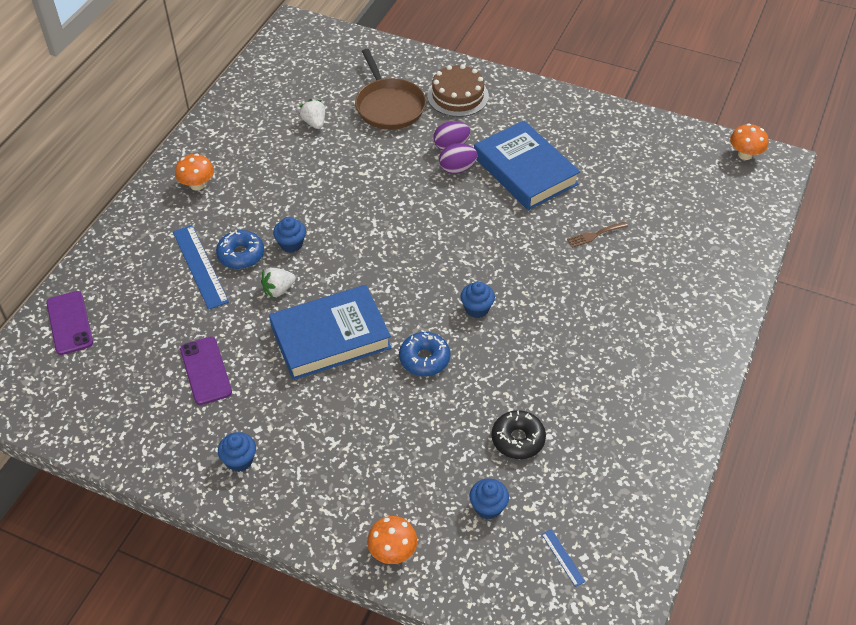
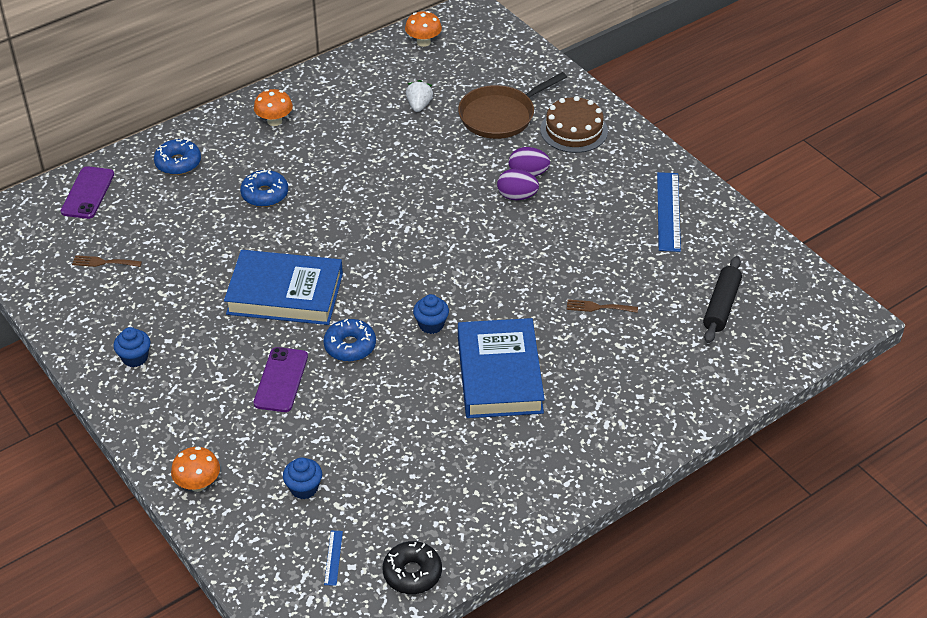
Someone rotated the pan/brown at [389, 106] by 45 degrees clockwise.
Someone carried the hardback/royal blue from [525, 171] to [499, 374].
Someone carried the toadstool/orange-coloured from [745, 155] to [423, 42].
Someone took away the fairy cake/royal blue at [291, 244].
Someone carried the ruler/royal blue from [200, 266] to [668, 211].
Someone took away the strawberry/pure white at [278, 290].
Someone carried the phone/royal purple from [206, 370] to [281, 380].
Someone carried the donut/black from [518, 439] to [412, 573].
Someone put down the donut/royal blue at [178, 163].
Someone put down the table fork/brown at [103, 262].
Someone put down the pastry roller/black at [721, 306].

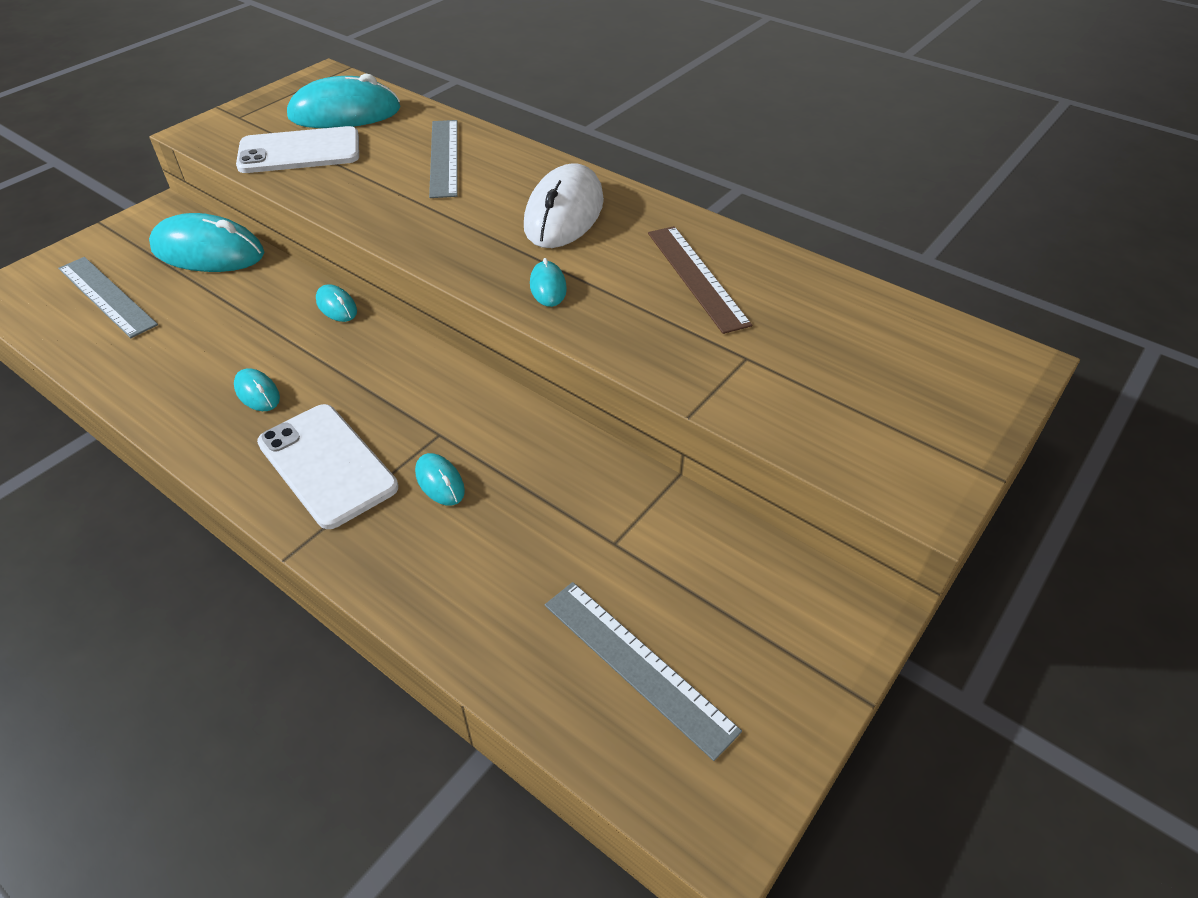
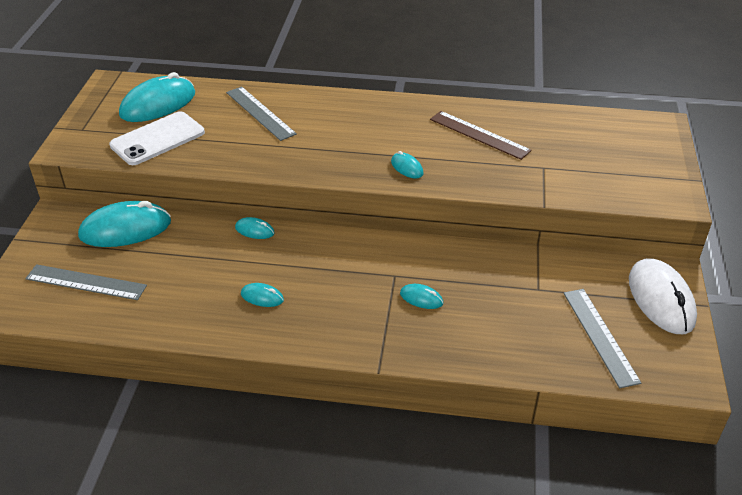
Someone carried the mouse/pure white from [564, 214] to [661, 299].
Someone took away the phone/pure white at [327, 465].
Someone rotated the ruler/gray at [638, 665] by 60 degrees clockwise.

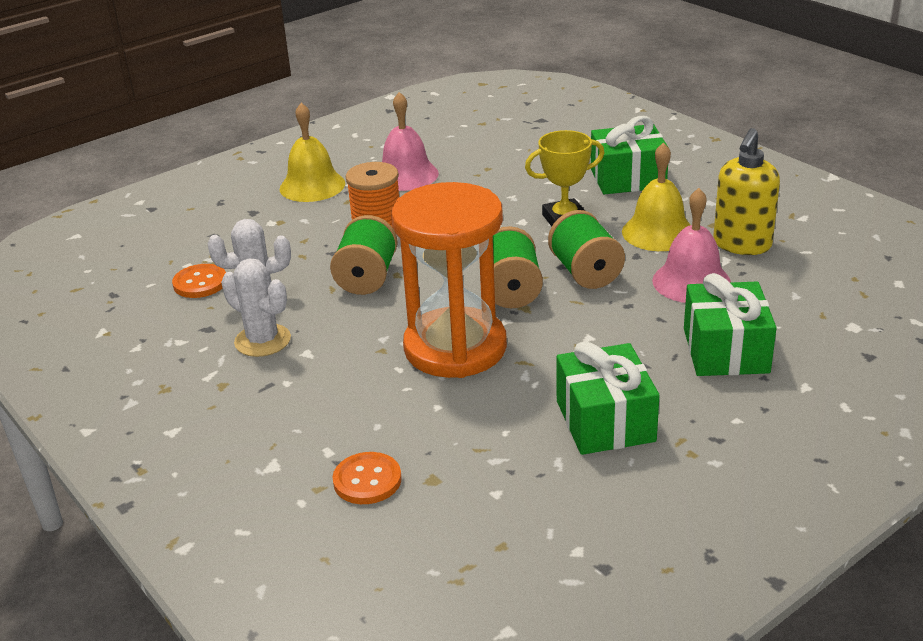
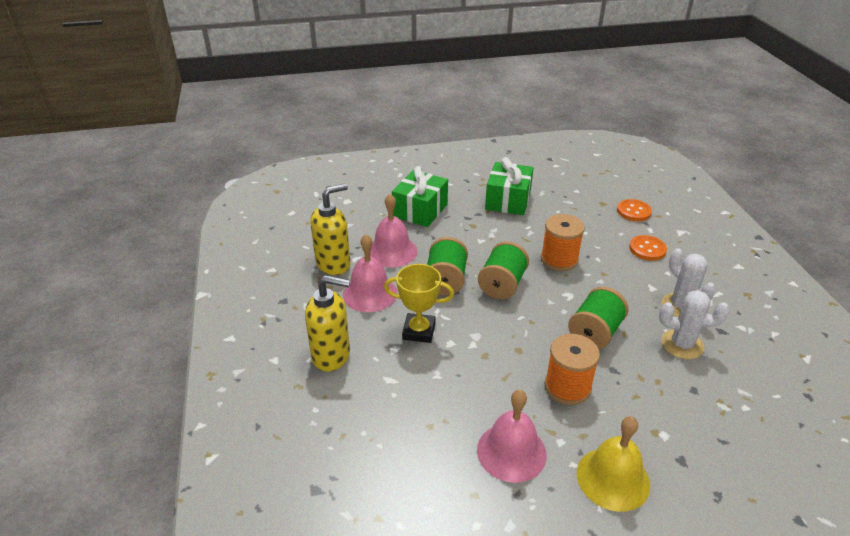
Someone swapped the gift/leaf-green at [628, 178] for the soap pump/yellow at [331, 355].
Someone repainted the school bell/yellow at [658, 232], which became the school bell/rose-pink at [370, 293].
Someone swapped the hourglass/orange-coloured at [455, 347] for the spool/orange-coloured at [559, 259].
Someone carried the shirt button/orange-coloured from [200, 283] to [647, 249].

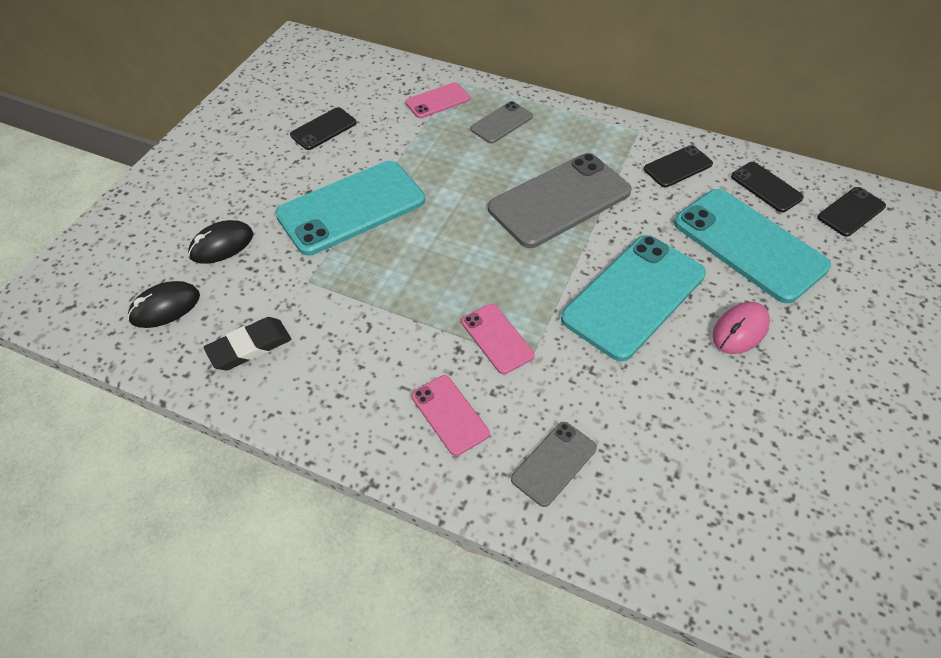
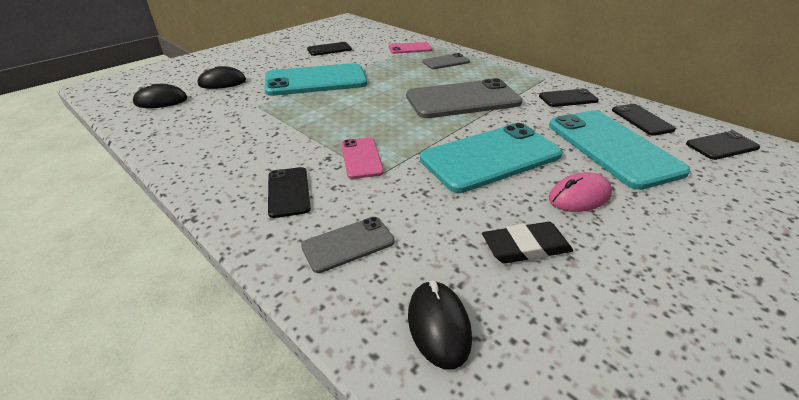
Someone carried the eraser/black from [249, 347] to [526, 247].
Someone repainted the phone/rose-pink at [450, 415], which became the phone/black at [288, 192].
Someone put down the mouse/black at [438, 325].

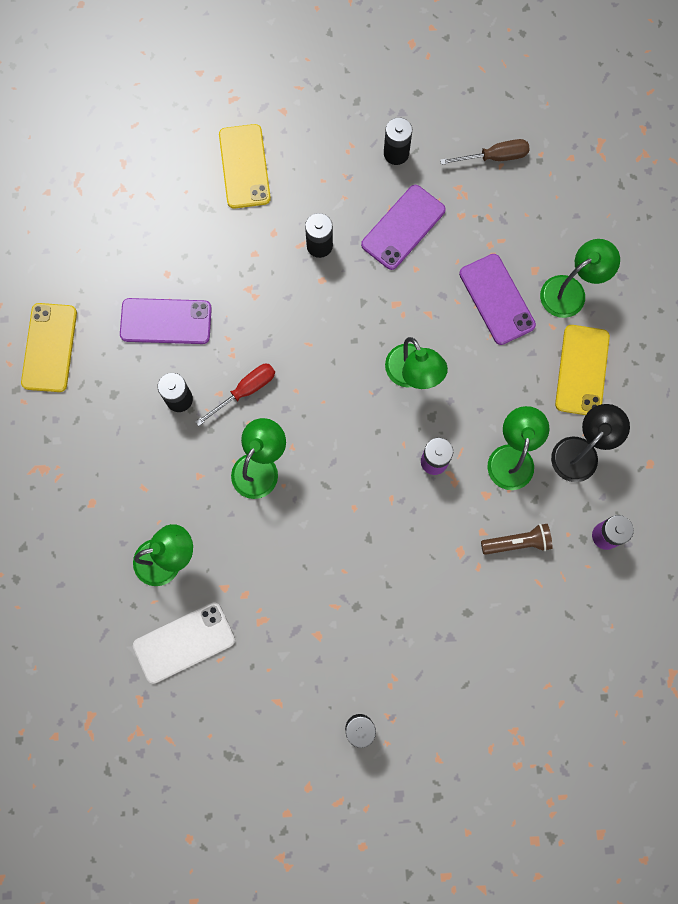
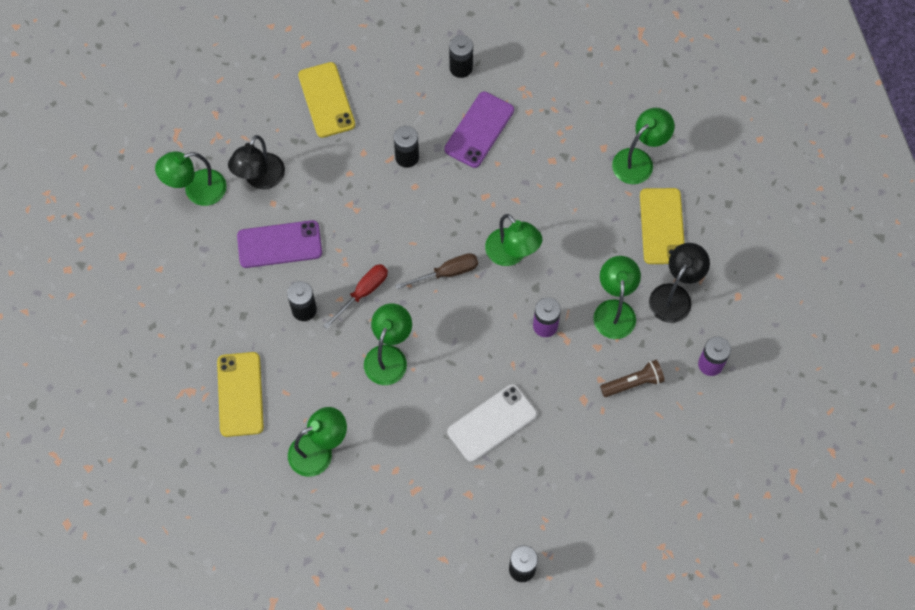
Someone carried the flat screwdriver/brown from [494, 157] to [447, 273].
Someone took away the phone/royal purple at [496, 299].
Someone carried the phone/yellow from [49, 347] to [240, 394].
Someone carried the phone/pure white from [184, 642] to [492, 423].
Someone put down the lamp/black at [260, 179].
Someone put down the lamp/leaf-green at [196, 190].

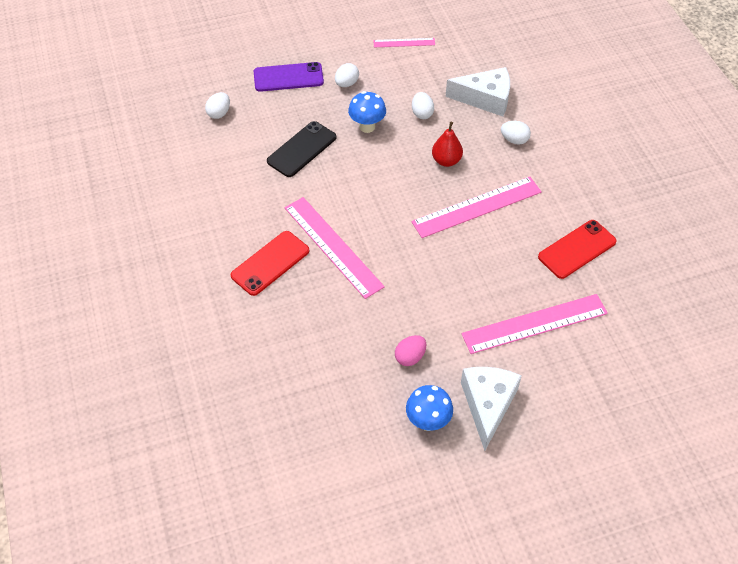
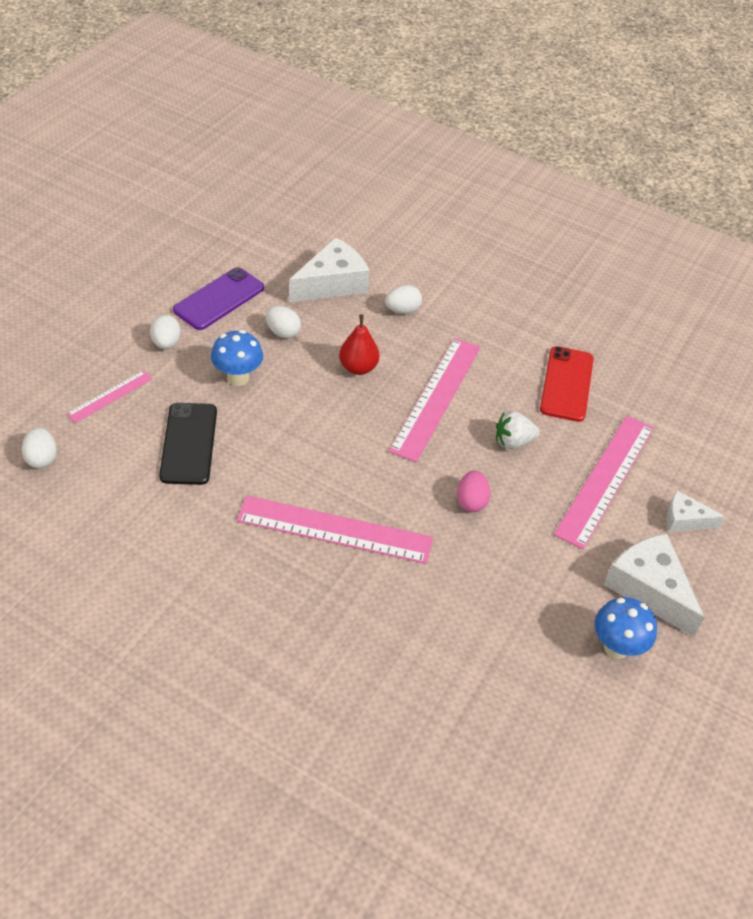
Someone carried the ruler/rose-pink from [404, 43] to [110, 396].
Someone carried the phone/royal purple from [288, 77] to [219, 299].
Someone took away the phone/crimson at [270, 263].
Someone carried the egg/rose-pink from [410, 357] to [471, 501].
Someone put down the strawberry/pure white at [513, 441].
Someone put down the cheese wedge/pure white at [685, 520].

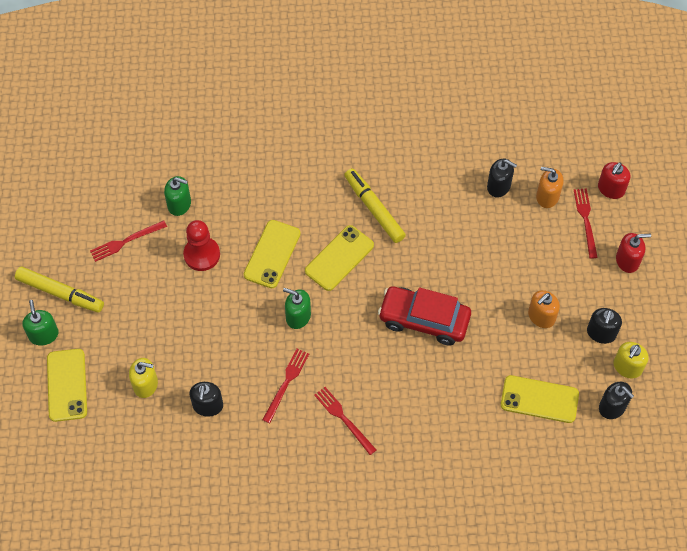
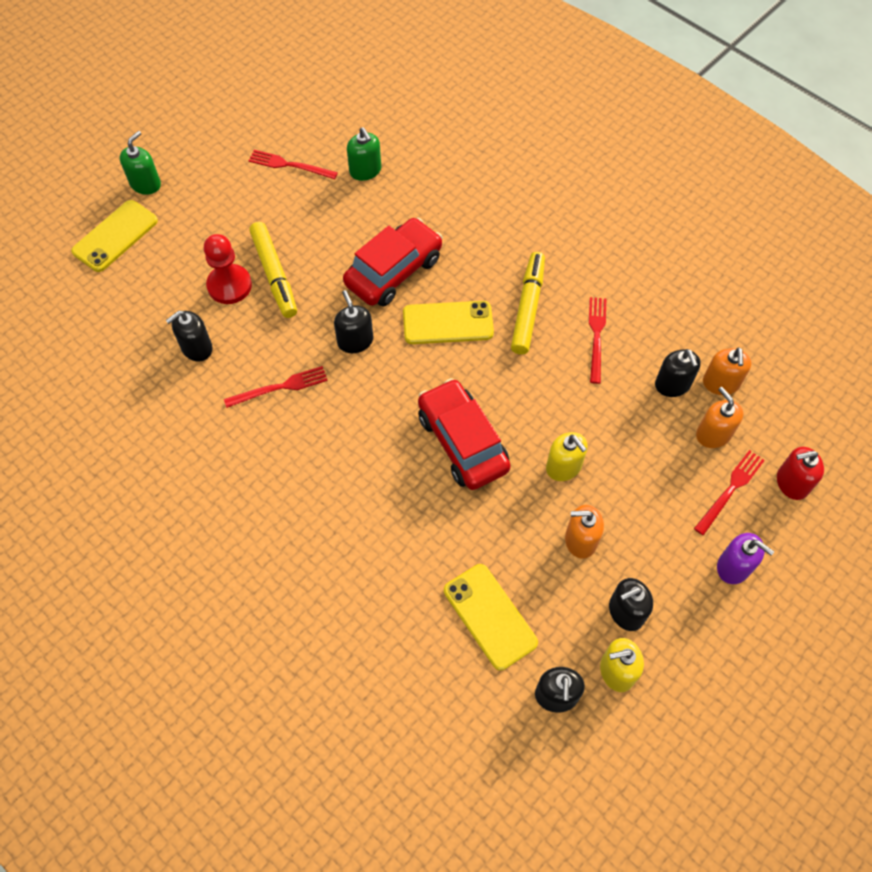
Someone carried the chess pawn/crimson from [202, 254] to [229, 285].
Someone swapped the phone/yellow at [272, 254] for the car/crimson at [394, 271].
Someone repainted the soap pump/crimson at [627, 260], which became the soap pump/royal purple at [733, 567].
Someone carried the marker/yellow from [60, 293] to [274, 274].
Someone repainted the soap pump/leaf-green at [298, 316], which became the soap pump/black at [355, 341].
Someone carried the soap pump/yellow from [145, 384] to [563, 466].
Someone carried the table fork/crimson from [343, 418] to [596, 336].
Someone put down the soap pump/orange-coloured at [721, 383].

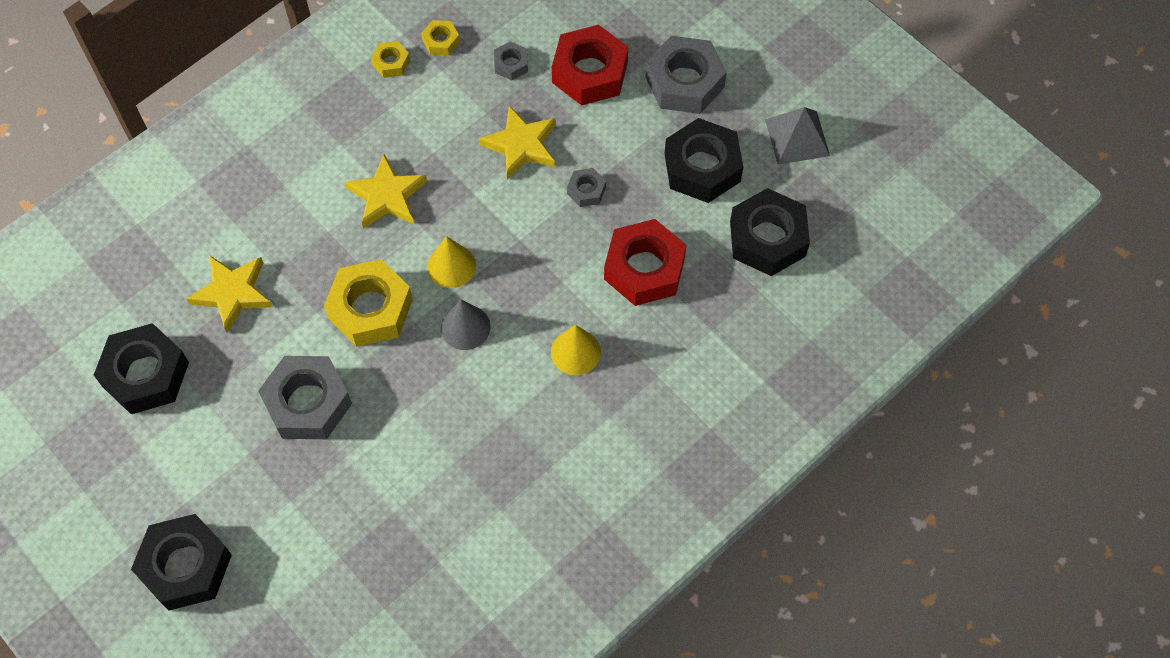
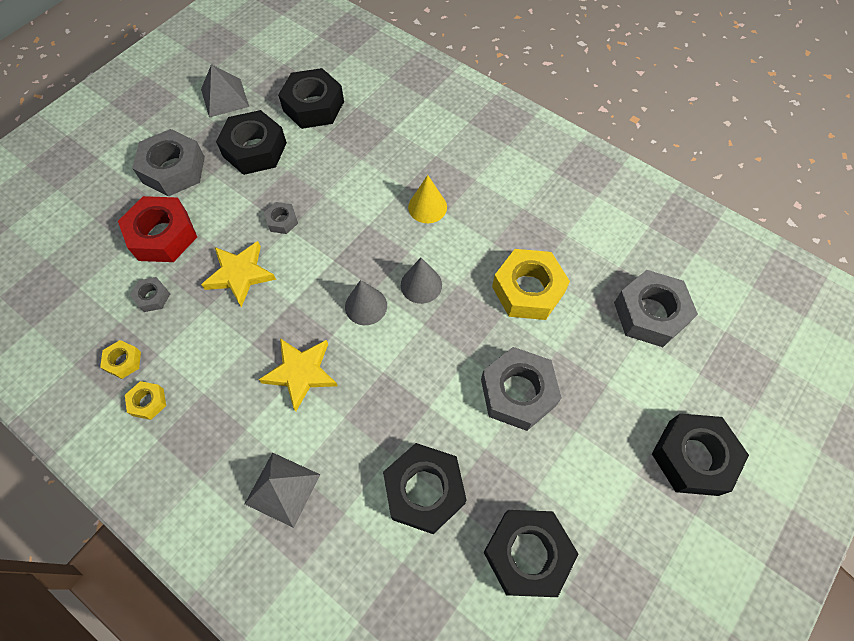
Someone took away the hex nut/crimson at [644, 269].
Someone repainted the solid cone/yellow at [451, 266], which became the solid cone/gray at [366, 306].
Someone swapped the star shape/yellow at [233, 293] for the hex nut/black at [424, 490].
Someone carried the hex nut/yellow from [370, 309] to [528, 290].
Someone put down the hex nut/gray at [650, 313].
Someone put down the pyramid/gray at [282, 489].

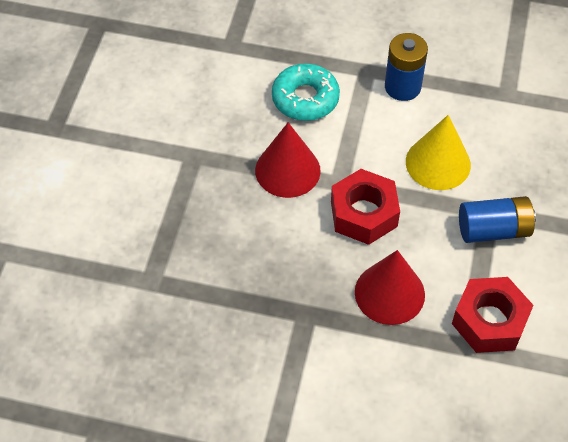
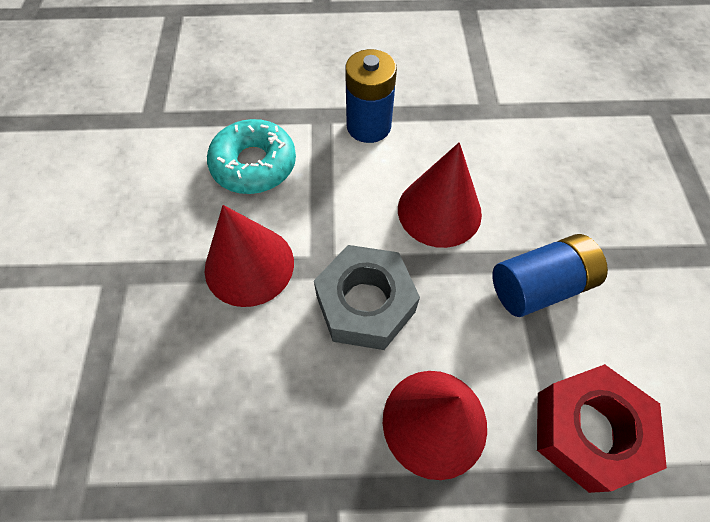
Someone repainted the solid cone/yellow at [438, 163], which became the solid cone/crimson at [439, 211].
Someone repainted the hex nut/crimson at [363, 213], which became the hex nut/gray at [365, 304].

